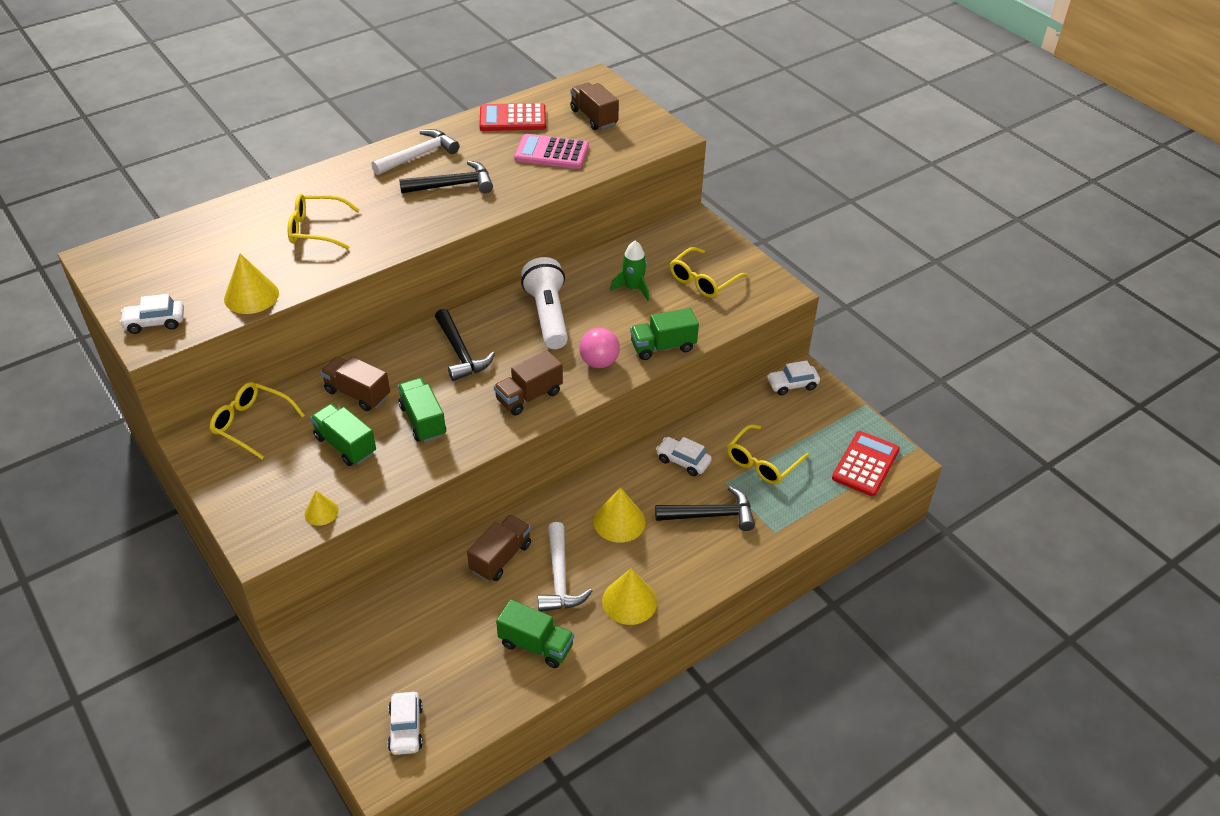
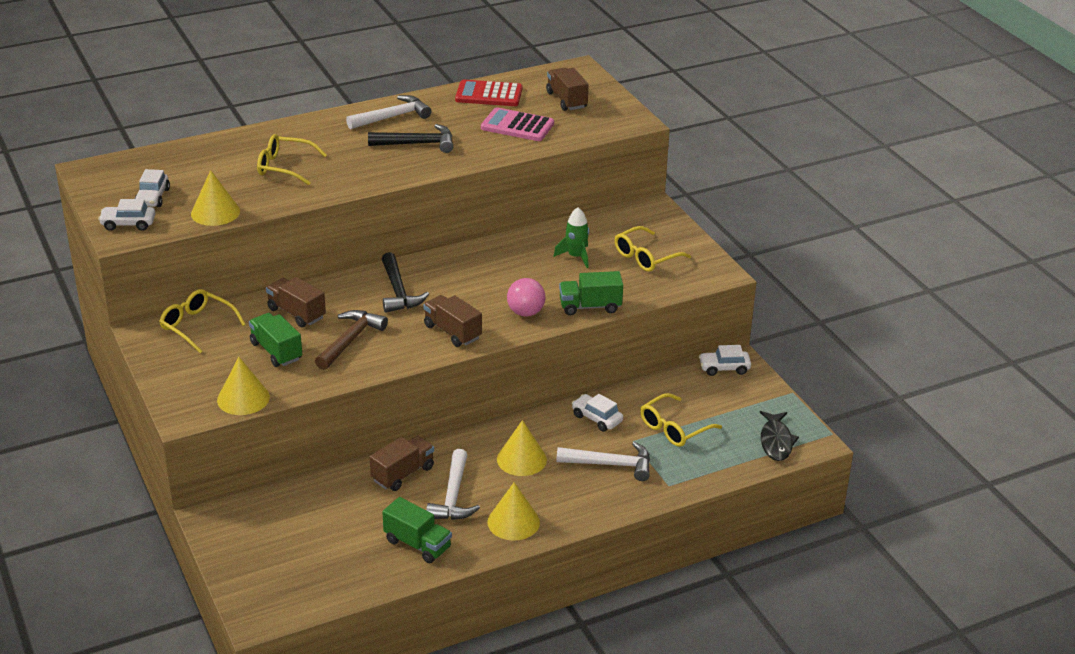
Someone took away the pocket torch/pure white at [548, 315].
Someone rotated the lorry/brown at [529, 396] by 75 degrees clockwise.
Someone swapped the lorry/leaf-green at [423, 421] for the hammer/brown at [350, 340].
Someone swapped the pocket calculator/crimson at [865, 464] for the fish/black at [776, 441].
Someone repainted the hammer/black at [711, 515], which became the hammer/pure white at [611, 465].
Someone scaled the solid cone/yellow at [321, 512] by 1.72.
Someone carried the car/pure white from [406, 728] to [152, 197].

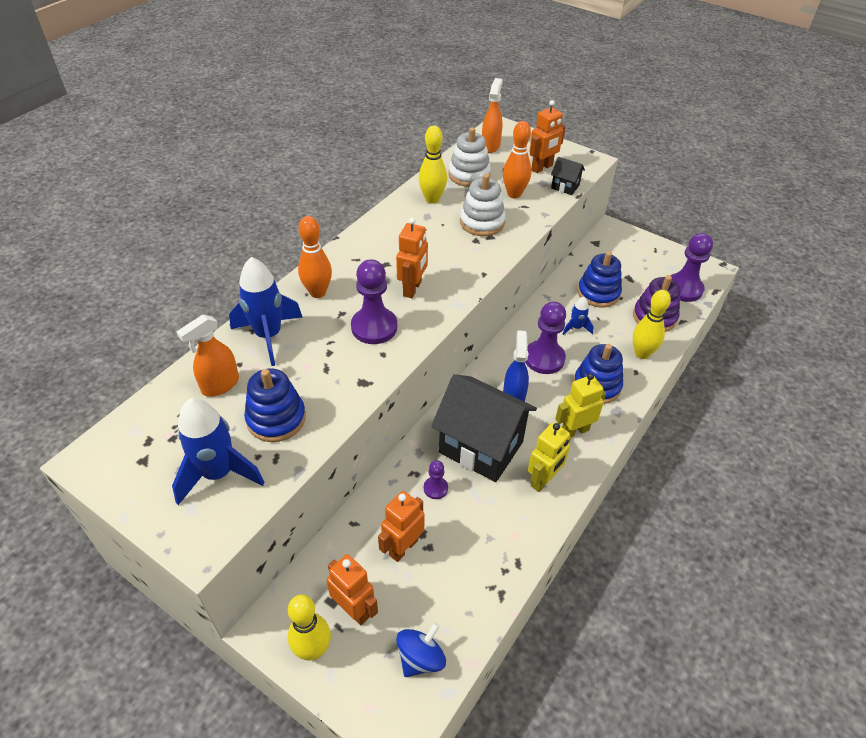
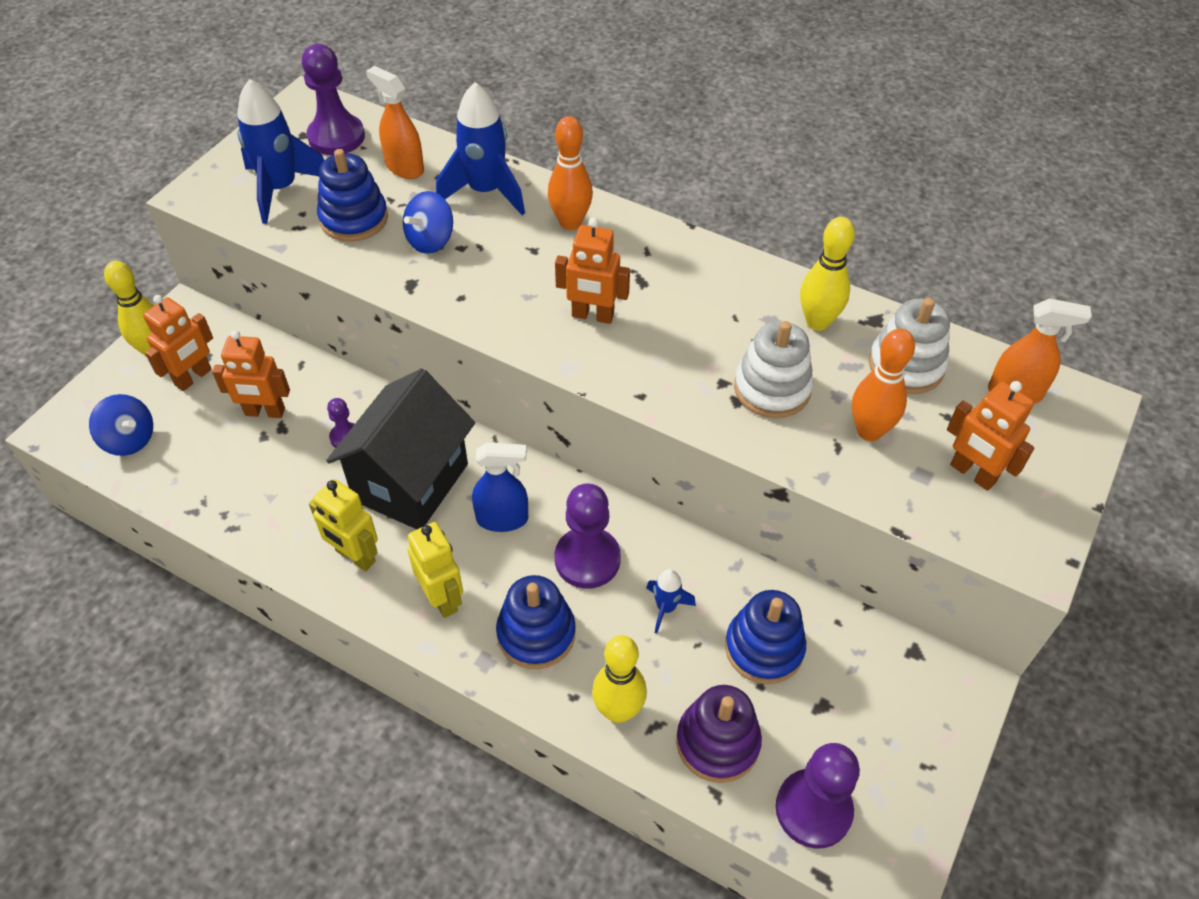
Someone took away the house/black at [565, 187].
Someone carried the chess pawn/royal purple from [374, 327] to [336, 137].
Someone rotated the robot figure/orange-coloured at [403, 547] by 150 degrees clockwise.
Someone put down the whirligig/royal blue at [430, 240].

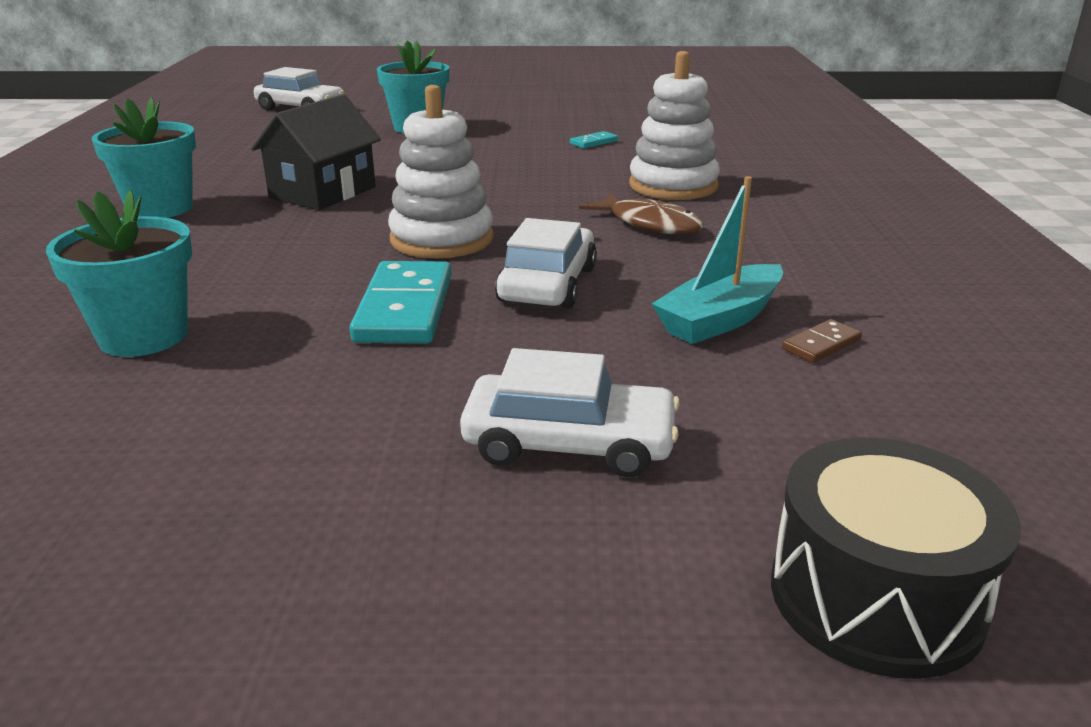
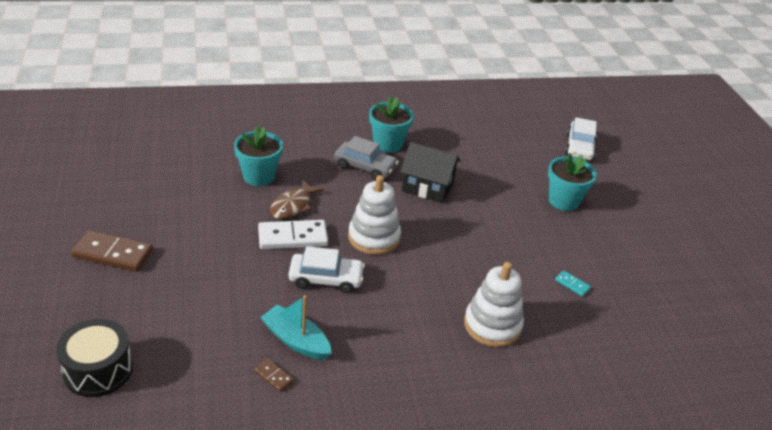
Someone carried the fish/brown from [650, 224] to [293, 206].
Someone repainted the domino tile/teal at [404, 308], which became the domino tile/pure white at [292, 237].
Someone took away the car/pure white at [569, 443].
Someone put down the car/gray at [365, 167].
Someone put down the domino tile/brown at [113, 254].

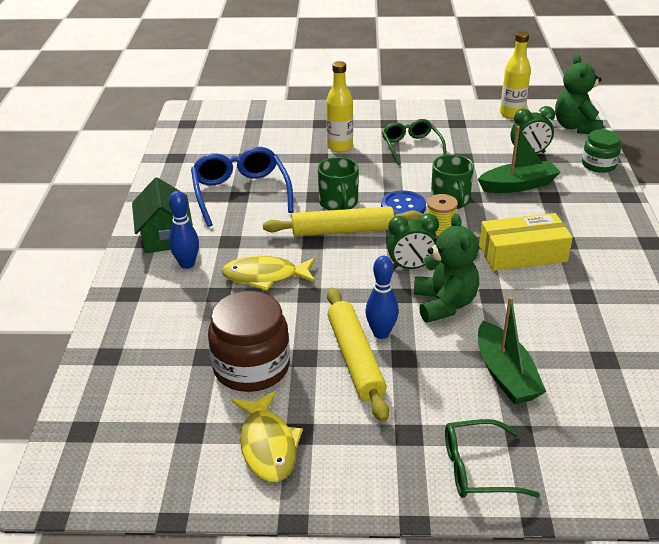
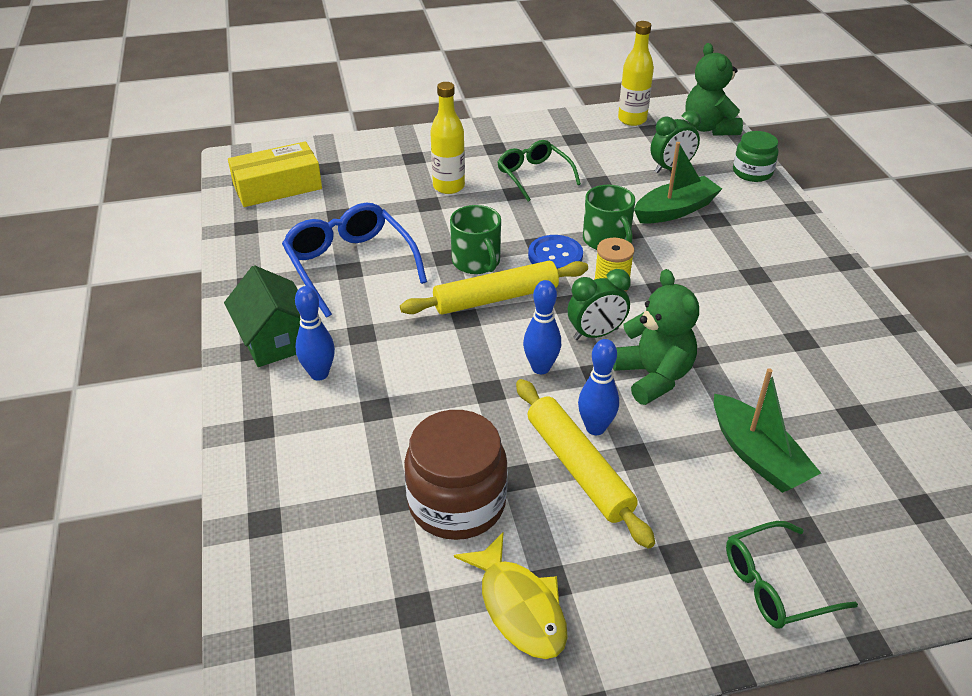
Someone carried the box/yellow from [522, 253] to [277, 187].
Someone took away the fish/yellow at [265, 276].
Someone put down the skittle/royal blue at [540, 368].

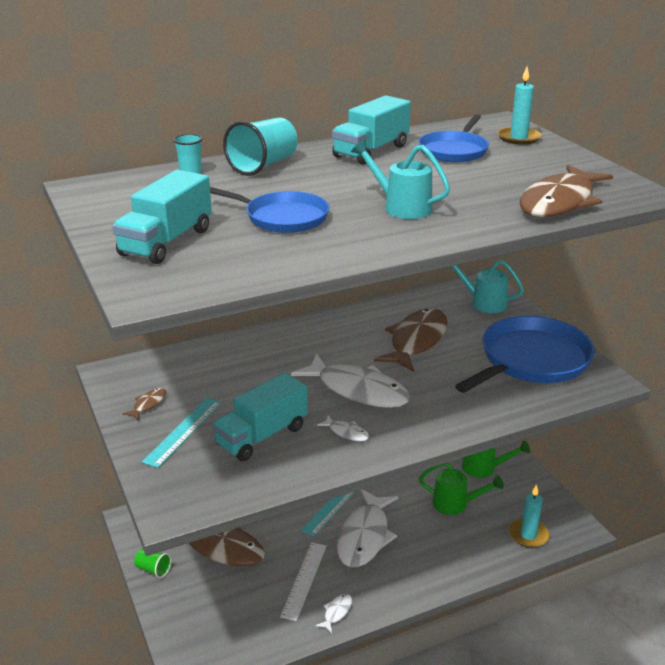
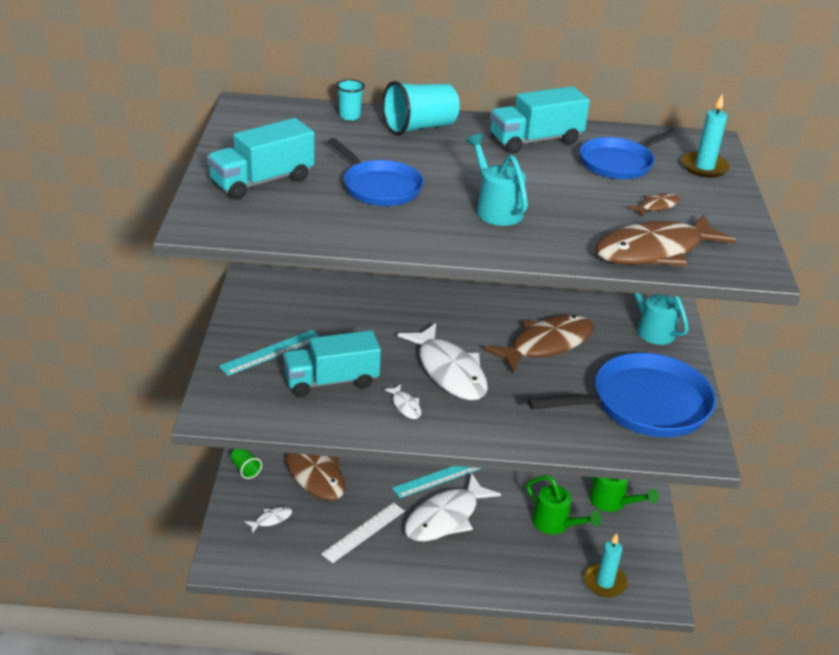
Someone carried the fish/brown from [148, 404] to [656, 206].
Someone carried the fish/pure white from [336, 612] to [271, 519].

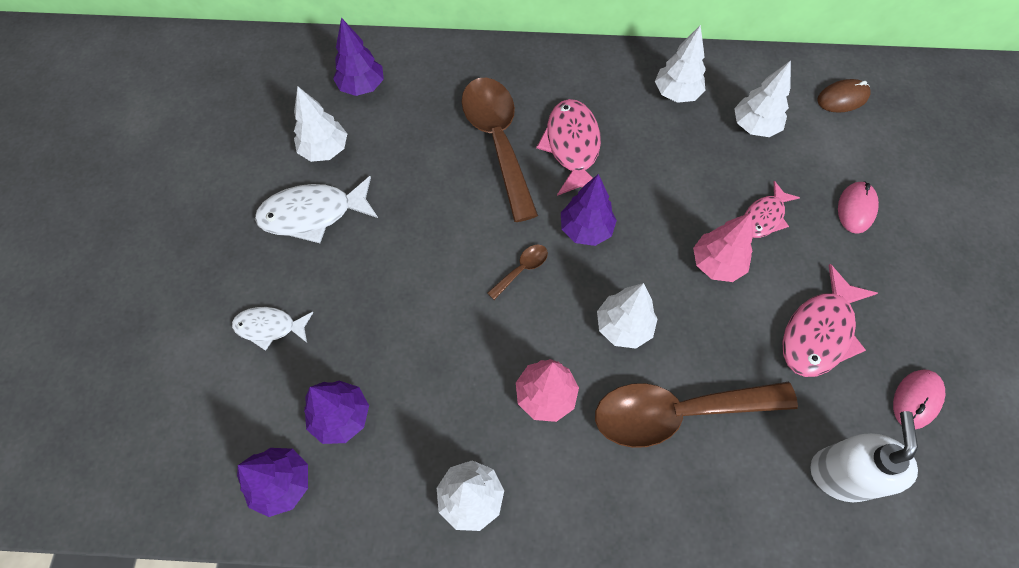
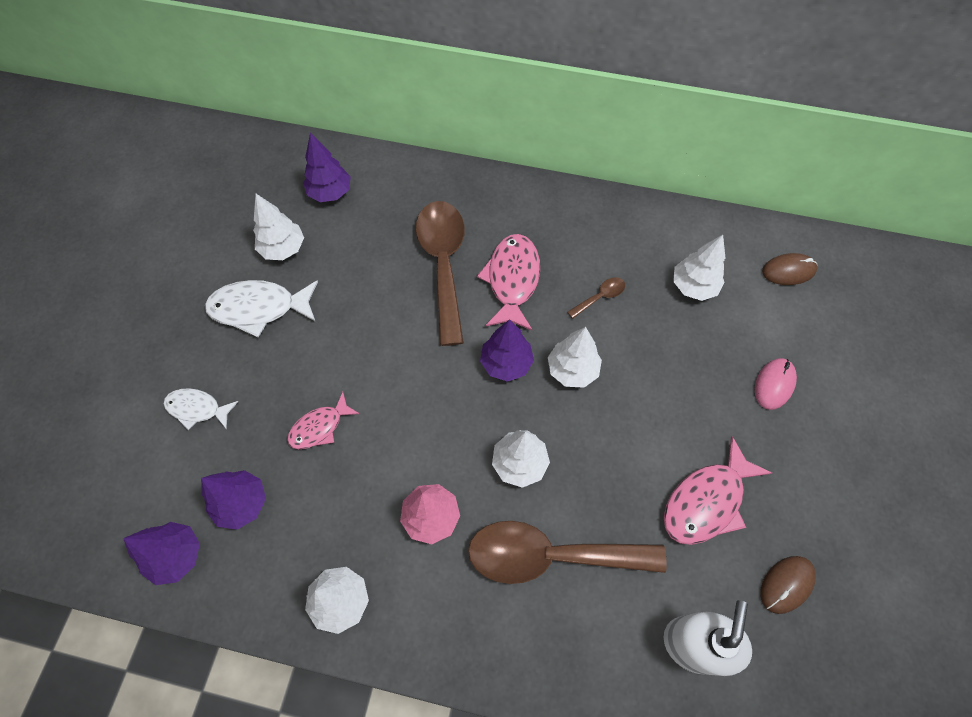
Someone carried the fir tree/pure white from [676, 94] to [572, 370].
Someone carried the fish/rose-pink from [764, 217] to [319, 427].
Someone took away the fir tree/rose-pink at [716, 264].
Someone carried the teaspoon/brown from [522, 269] to [600, 297].
Someone repainted the mouse/rose-pink at [916, 399], which became the mouse/brown at [786, 584].

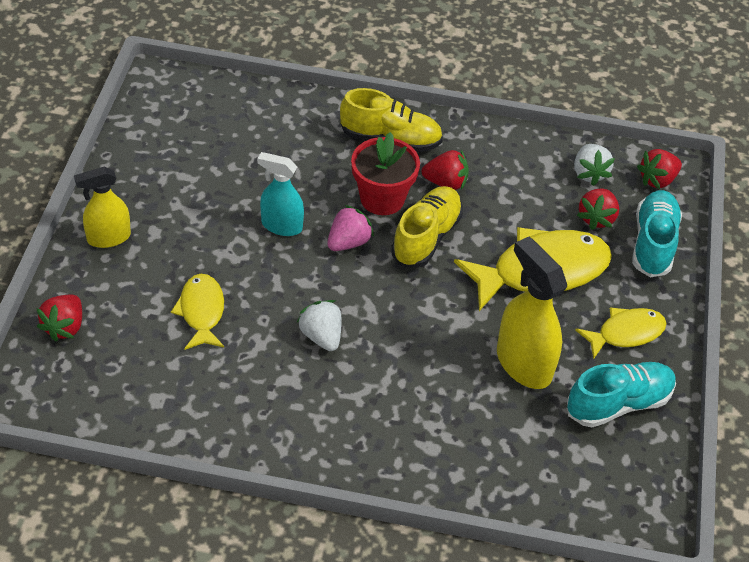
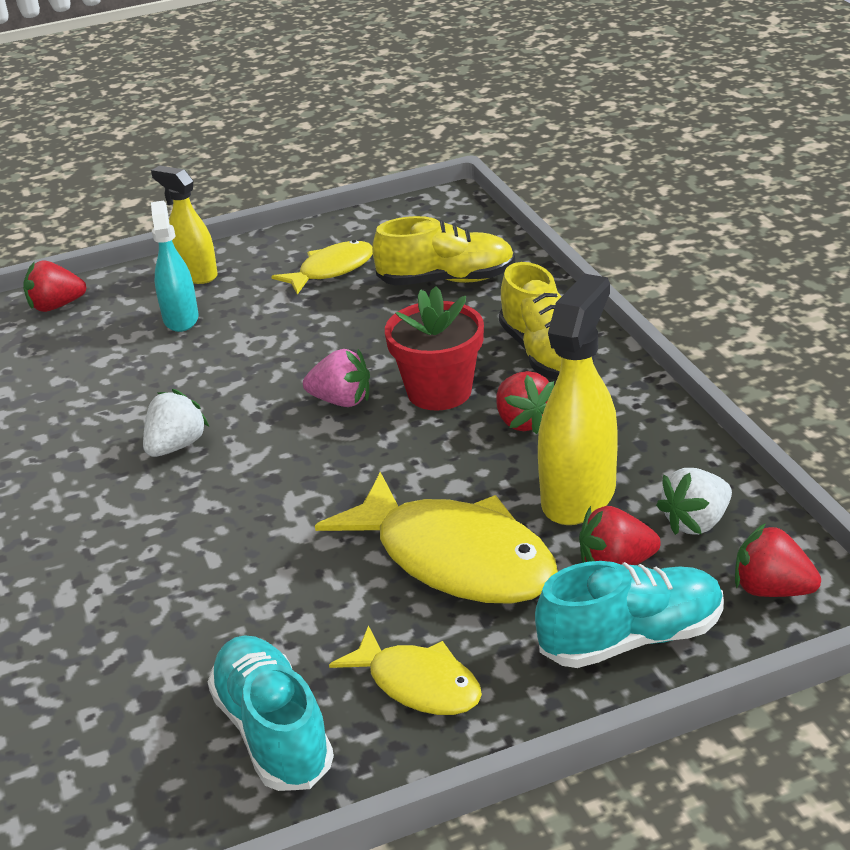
Someone carried the spray bottle/teal from [281, 225] to [181, 319].
Someone carried the lace-up shoe/yellow from [426, 237] to [447, 280].
Someone carried the spray bottle/yellow from [523, 363] to [578, 496].
Someone carried the fish/yellow from [201, 311] to [331, 270].
Someone rotated the lace-up shoe/teal at [618, 403] by 150 degrees counterclockwise.

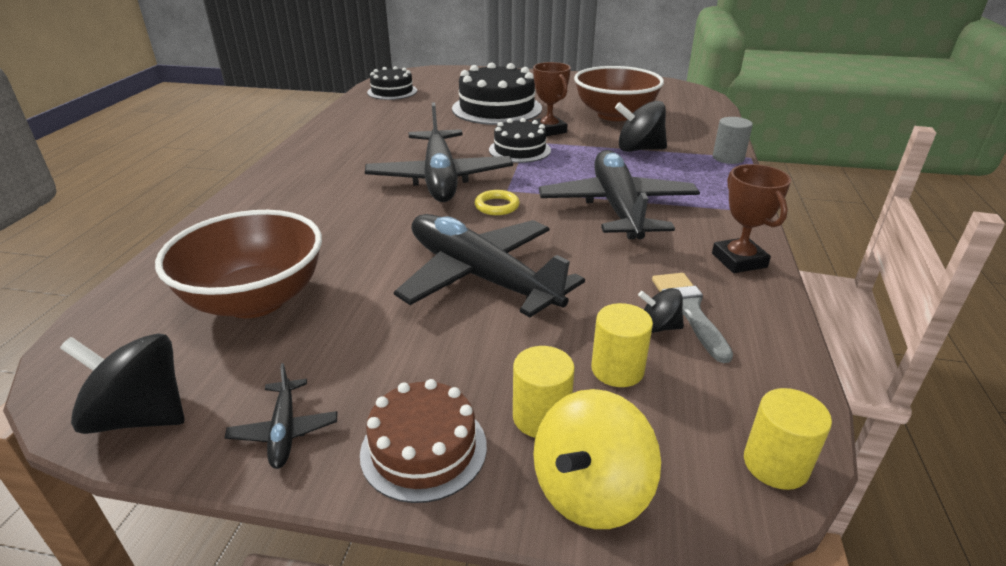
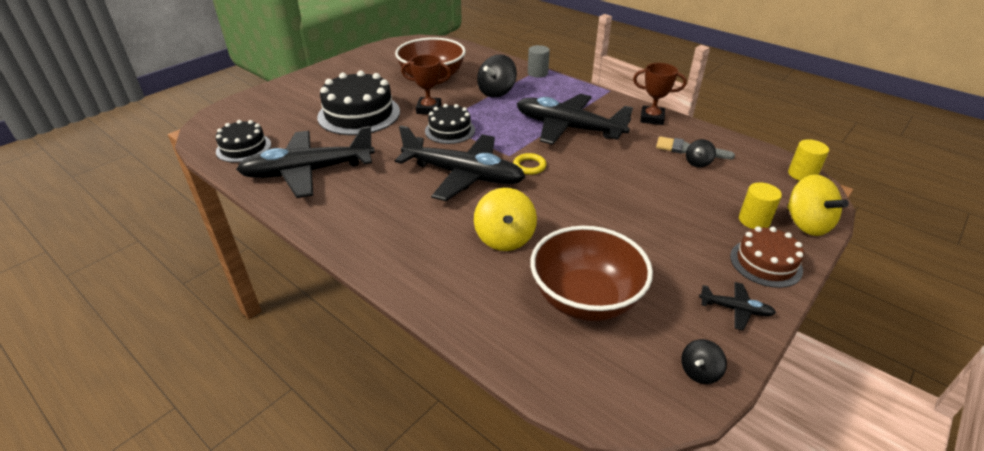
Someone carried the plane/black from [481, 277] to [309, 172].
Someone took away the cylinder shape/yellow at [617, 369].
Someone scaled the whirligig/black at [141, 416] by 0.55.
Someone put down the whirligig/yellow at [504, 238].

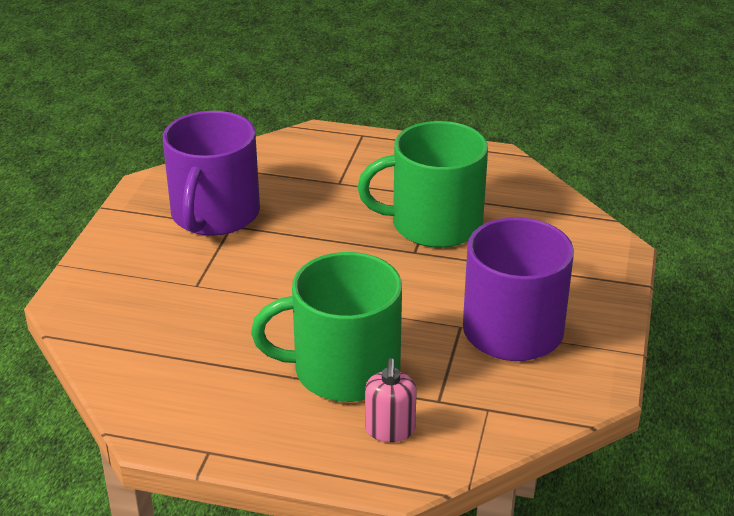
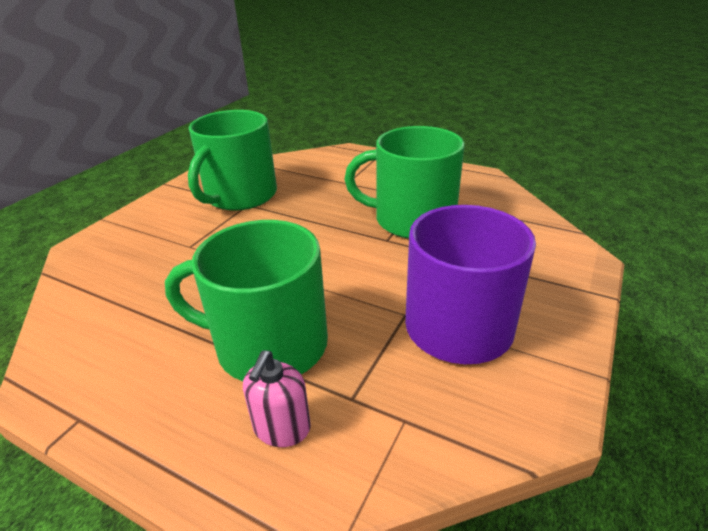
Someone repainted the coffee mug/royal purple at [214, 214], which became the coffee mug/leaf-green at [240, 196].

